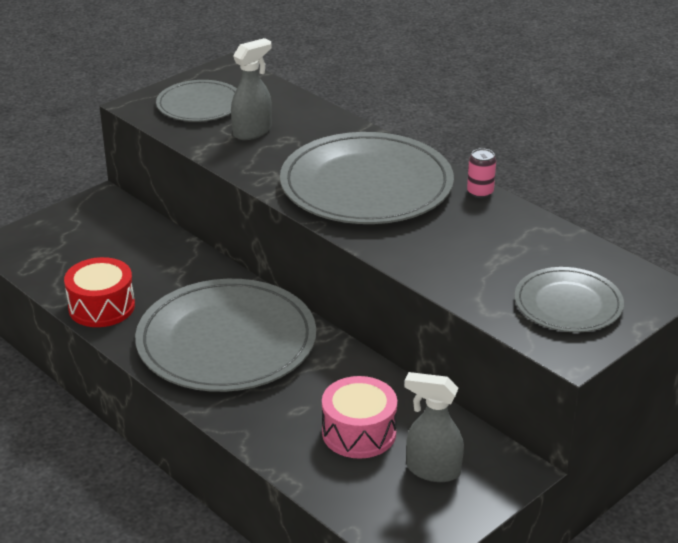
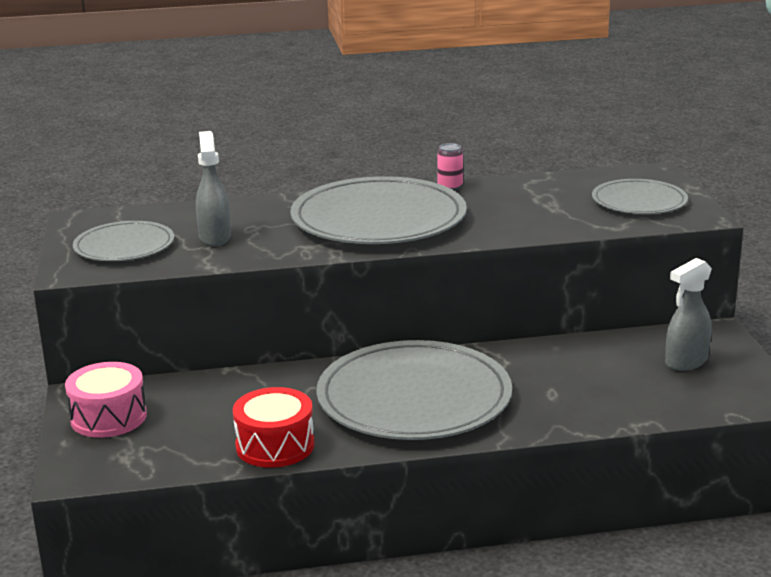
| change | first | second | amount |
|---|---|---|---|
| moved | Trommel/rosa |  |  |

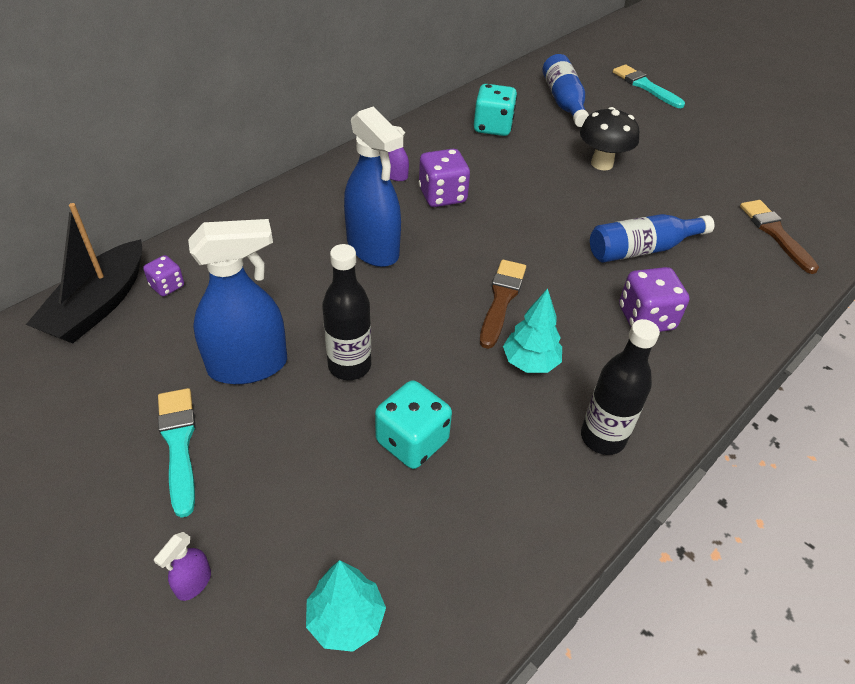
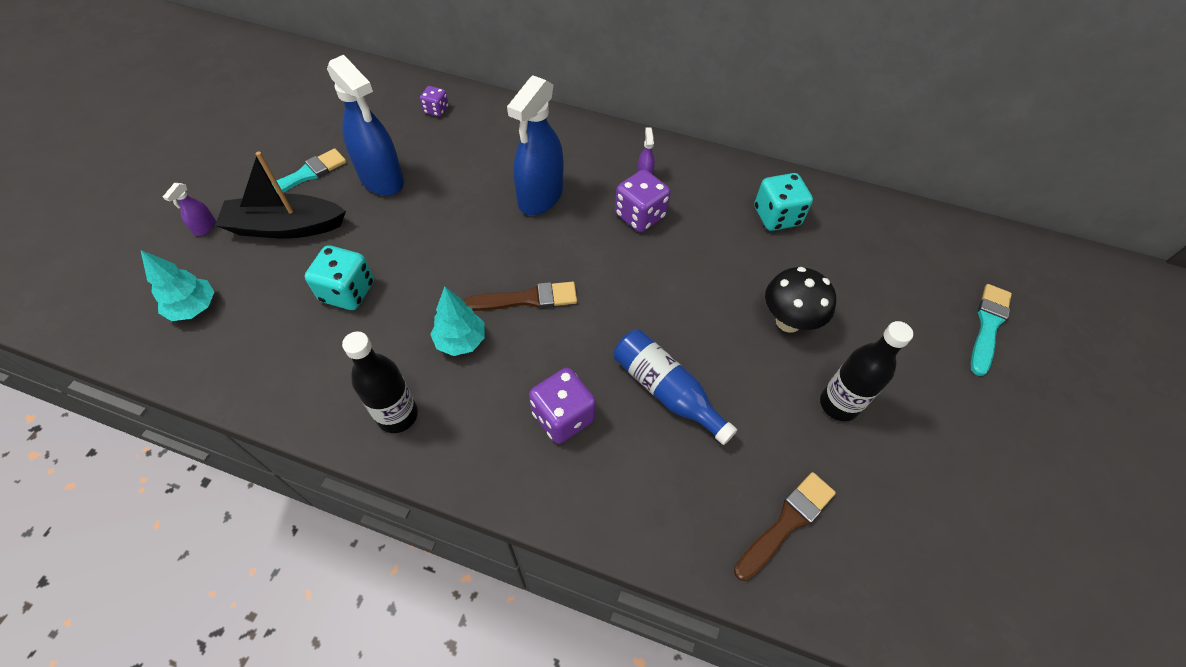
| change | first | second | amount |
|---|---|---|---|
| moved | Boot/schwarz |  |  |
| turned | Sprühflasche/lila (1st from left) |  | 75 degrees counterclockwise |
| moved | Flasche/schwarz (1st from left in the first image) | Flasche/schwarz (2nd from left) |  |
| removed | Flasche/blau (1st from left) |  |  |

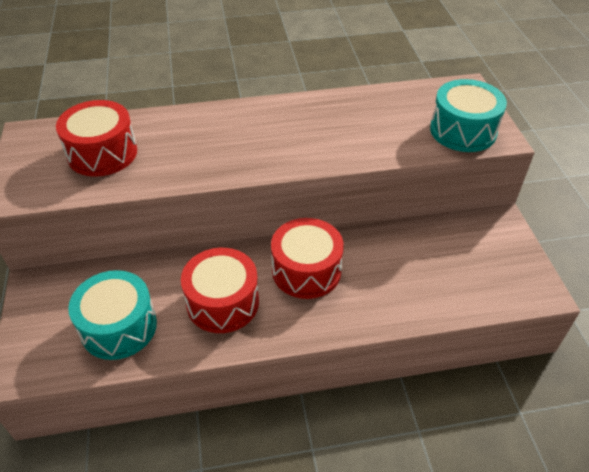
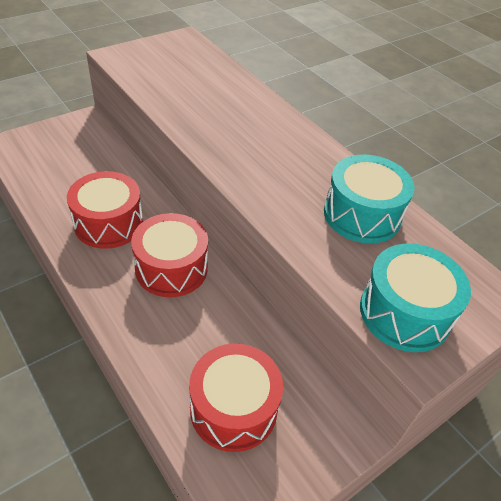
| change | first | second | amount |
|---|---|---|---|
| moved | Trommel/rot (1st from left in the first image) | Trommel/rot (3rd from left) |  |
| moved | Trommel/türkis (1st from left) |  |  |

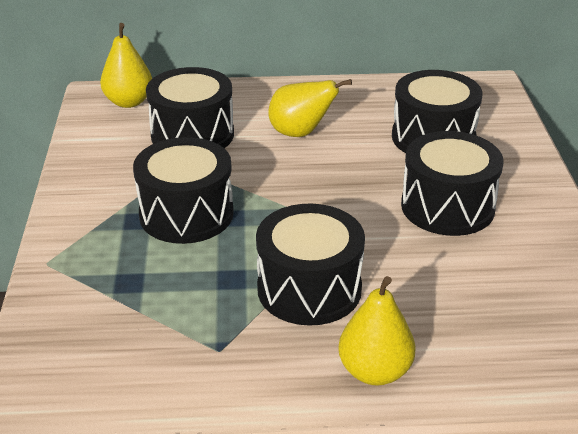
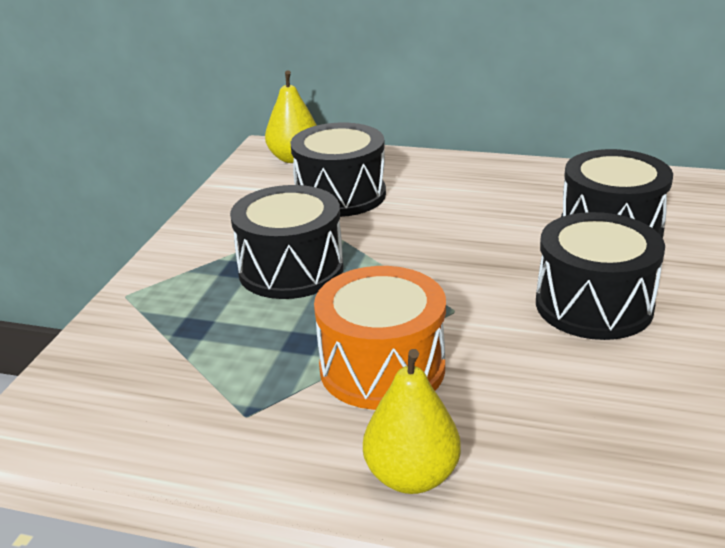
| change | first | second | amount |
|---|---|---|---|
| recoloured | Trommel/schwarz (3rd from left) | Trommel/orange |  |
| removed | Birne/gelb (2nd from left) |  |  |

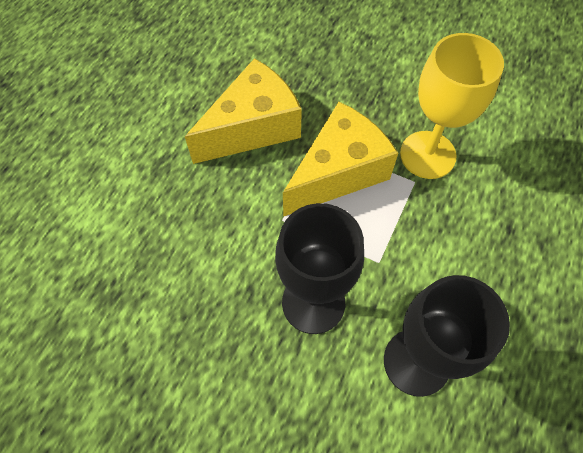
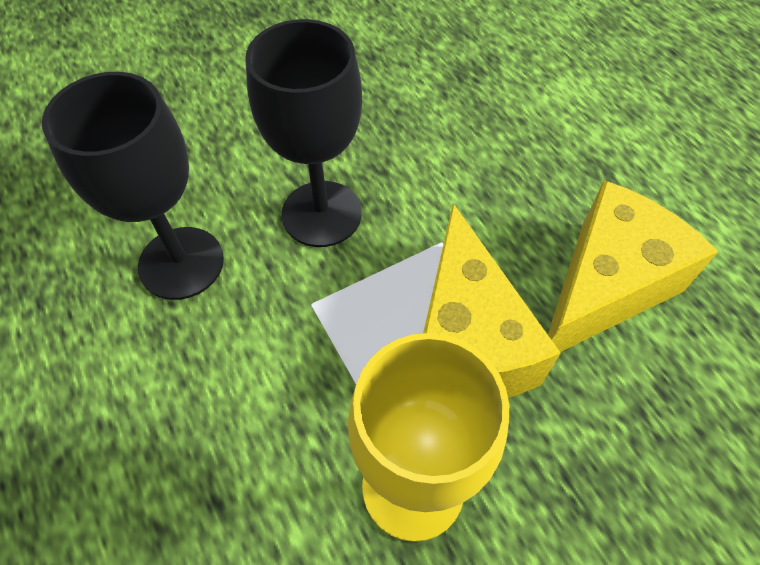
| change | first | second | amount |
|---|---|---|---|
| turned | Käse/gelb (1st from left in the first image) | Käse/gelb (2nd from left) | 135 degrees counterclockwise |

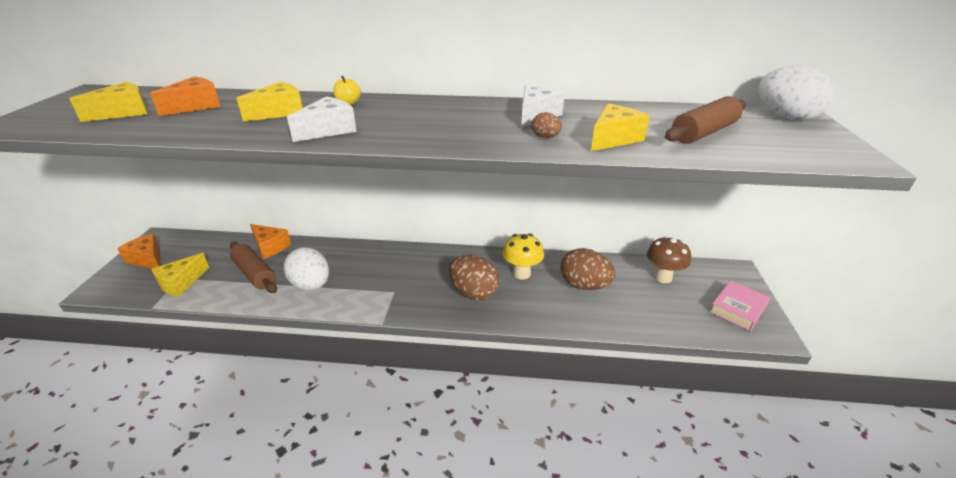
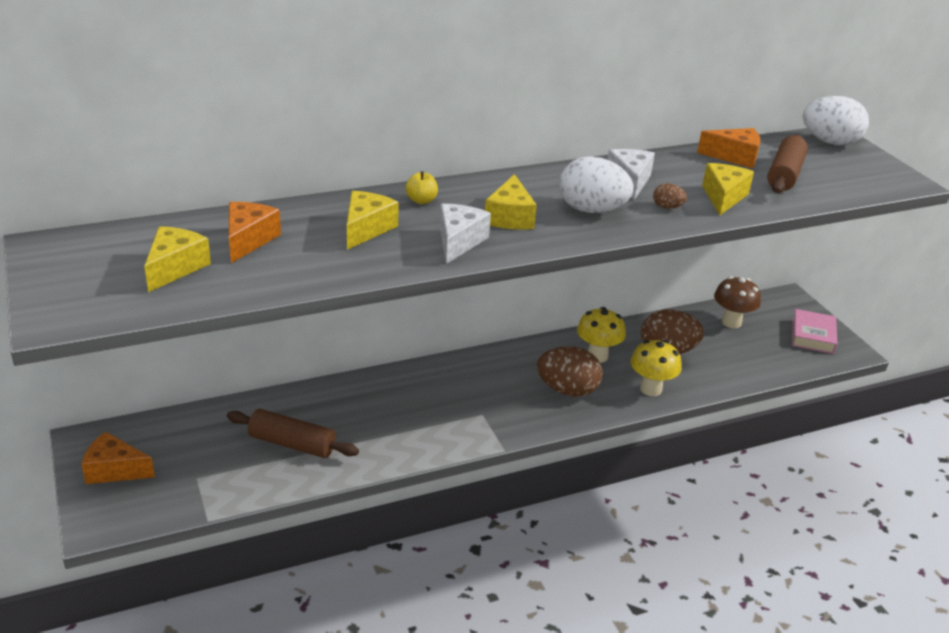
| change | first | second | amount |
|---|---|---|---|
| moved | Käse/gelb (2nd from left in the first image) | Käse/gelb (3rd from left) |  |
| moved | Käse/orange (3rd from left) |  |  |
| moved | Ei/weiß (1st from left) |  |  |
| added |  | Pilz/gelb (2nd from left) |  |

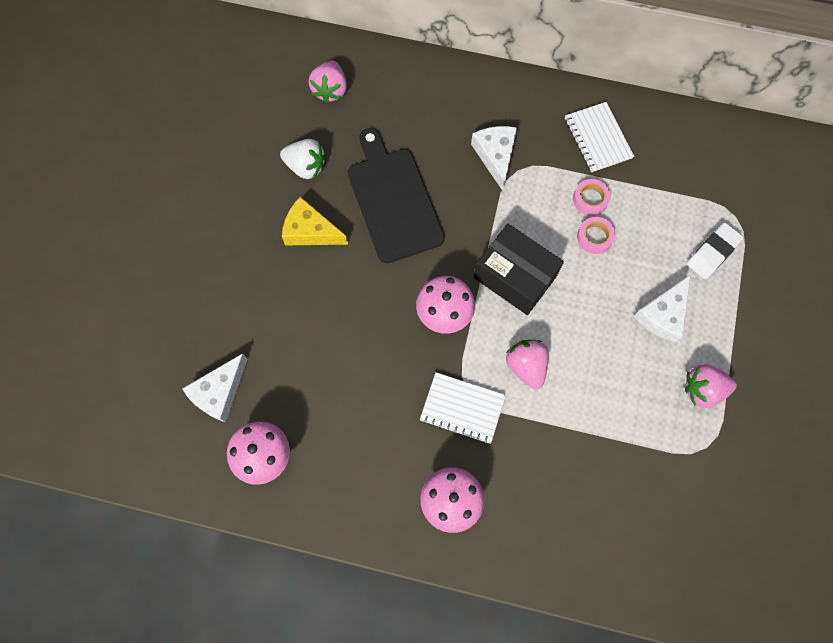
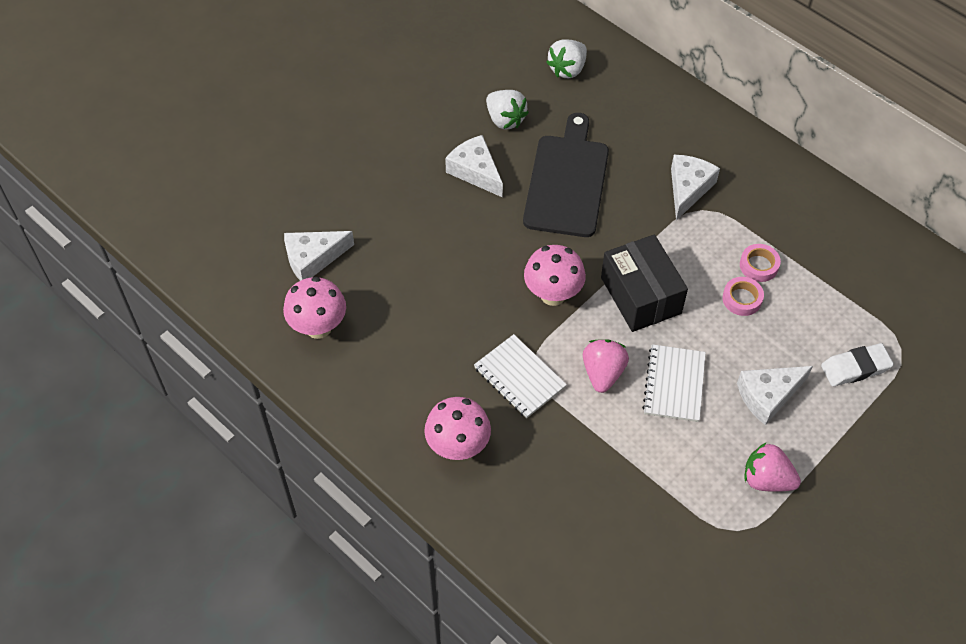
| change | first | second | amount |
|---|---|---|---|
| recoloured | Käse/gelb | Käse/weiß (2nd from left) |  |
| recoloured | Erdbeere/rosa (1st from left) | Erdbeere/weiß (2nd from left) |  |
| moved | Notizbuch/weiß (2nd from left) |  |  |

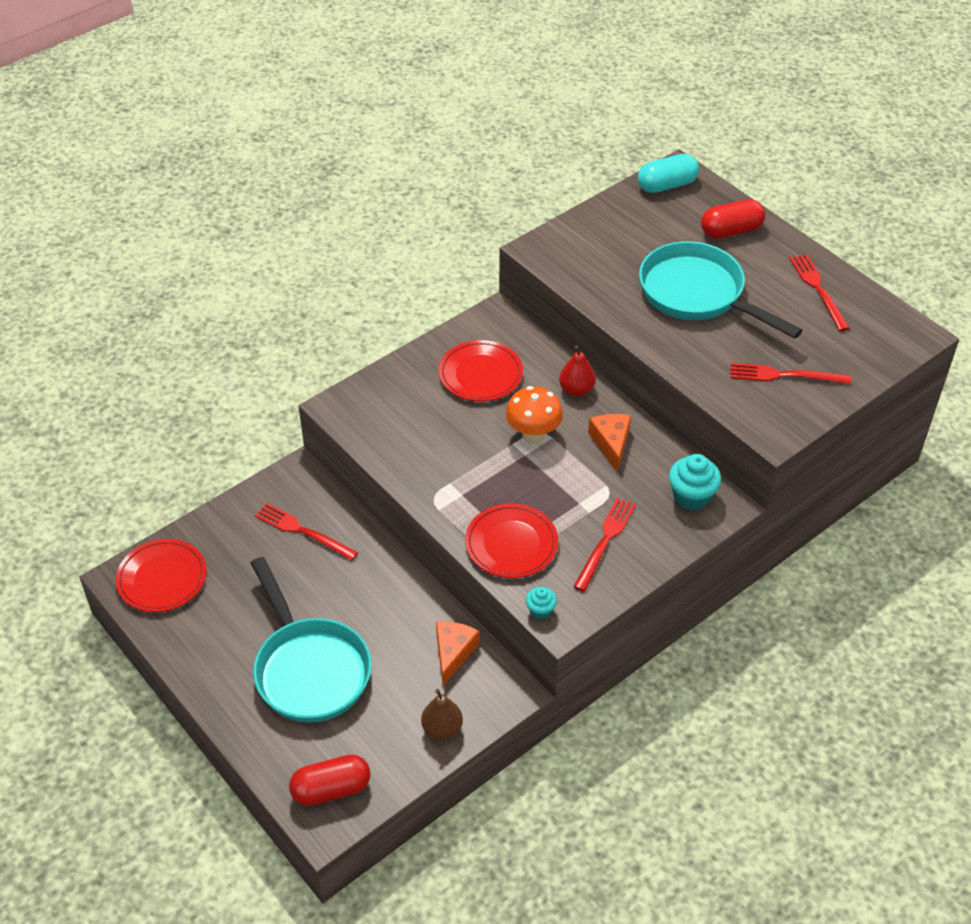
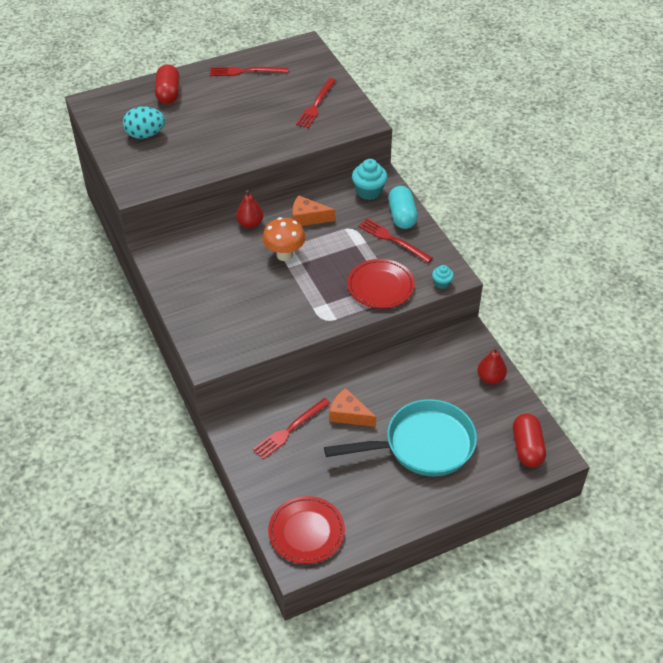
| change | first | second | amount |
|---|---|---|---|
| recoloured | Birne/braun | Birne/rot (2nd from left) |  |
| moved | Käse/orange (1st from left in the first image) | Käse/orange (2nd from left) |  |
| removed | Teller/rot (2nd from left) |  |  |
| moved | Kapsel/türkis |  |  |
| removed | Pfanne/türkis (2nd from left) |  |  |
| added |  | Ei/türkis |  |

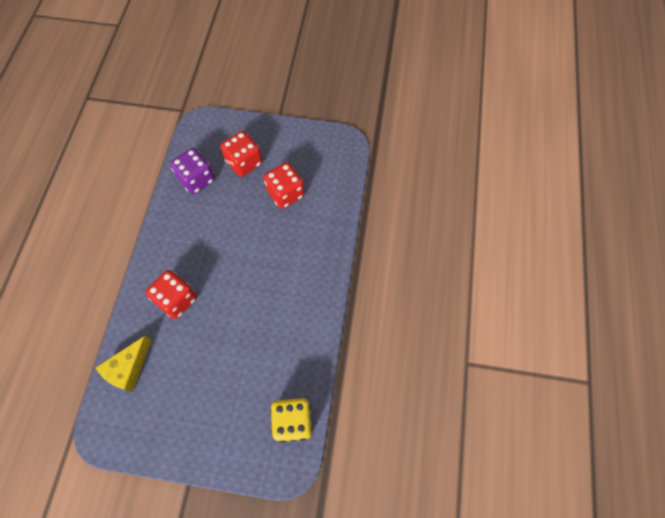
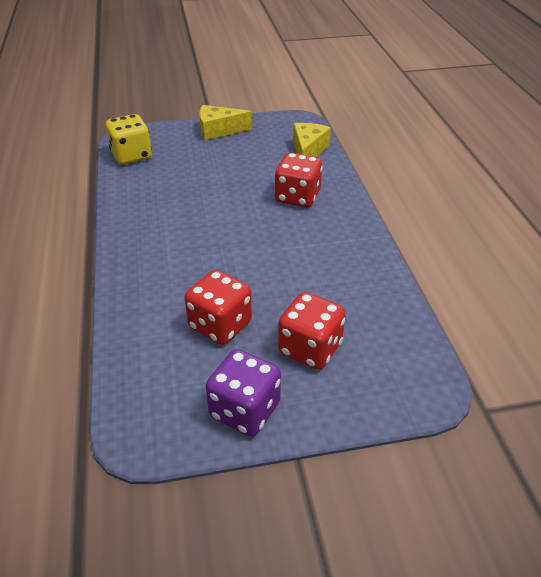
| change | first | second | amount |
|---|---|---|---|
| moved | Spielwürfel/lila |  |  |
| added |  | Käse/gelb (1st from left) |  |

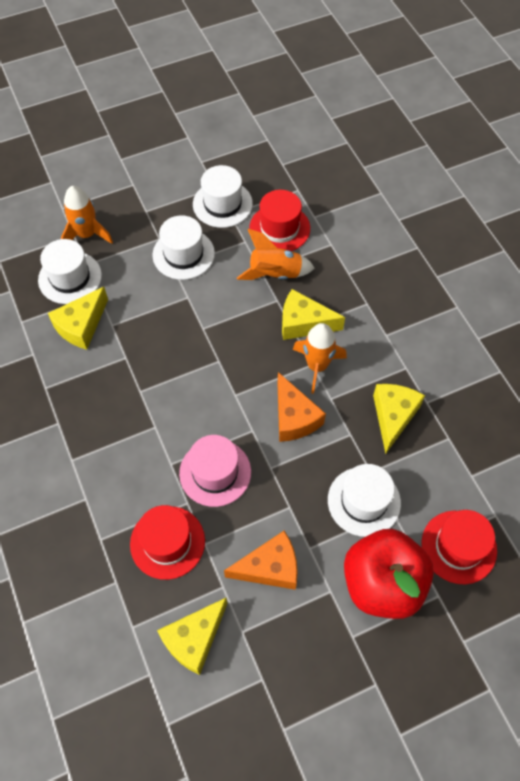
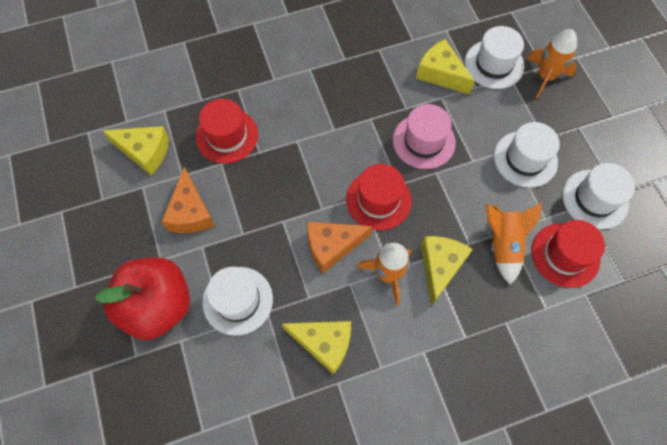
| change | first | second | amount |
|---|---|---|---|
| turned | Käse/gelb (2nd from left in the first image) | Käse/gelb (1st from left) | 150 degrees clockwise |
| moved | Hut/rosa |  |  |
| moved | Hut/rot (3rd from left in the first image) | Hut/rot (2nd from left) |  |

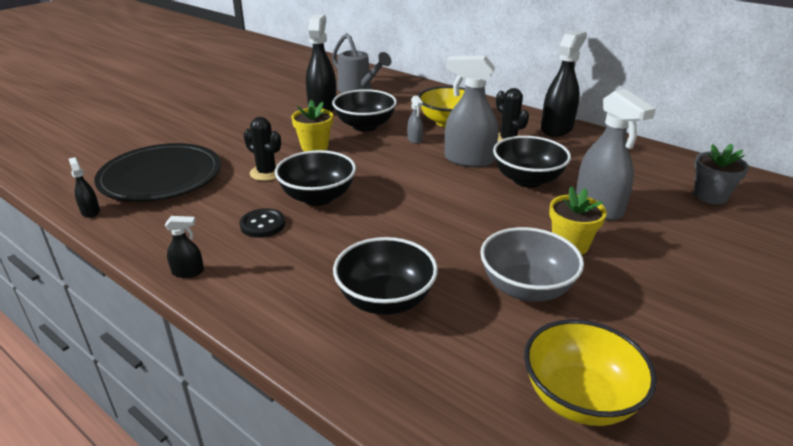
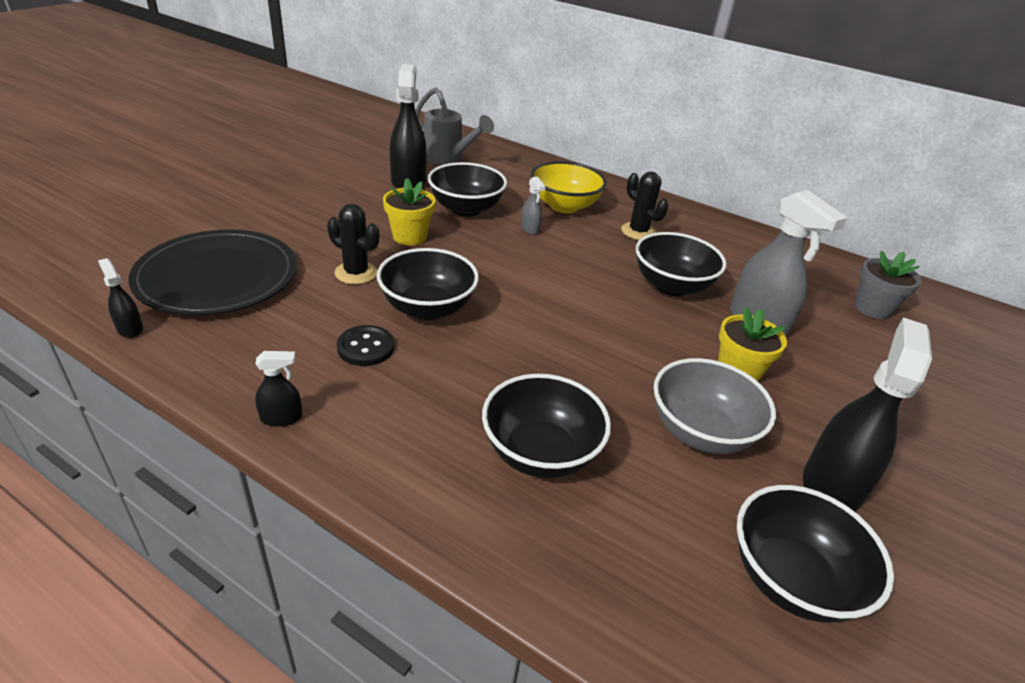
| change | first | second | amount |
|---|---|---|---|
| removed | Sprühflasche/grau (2nd from left) |  |  |
| recoloured | Schüssel/gelb (2nd from left) | Schüssel/schwarz (5th from left) |  |
| moved | Sprühflasche/schwarz (4th from left) |  |  |

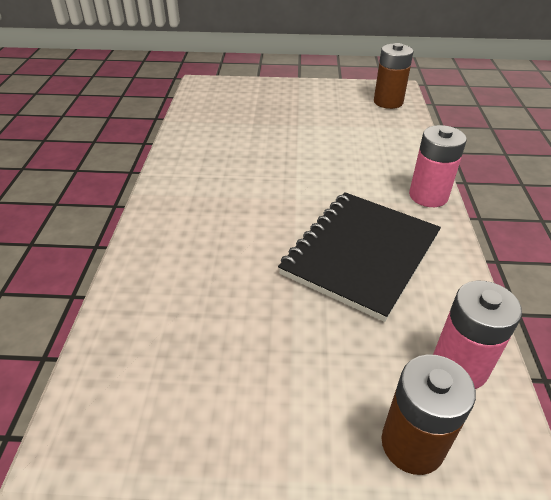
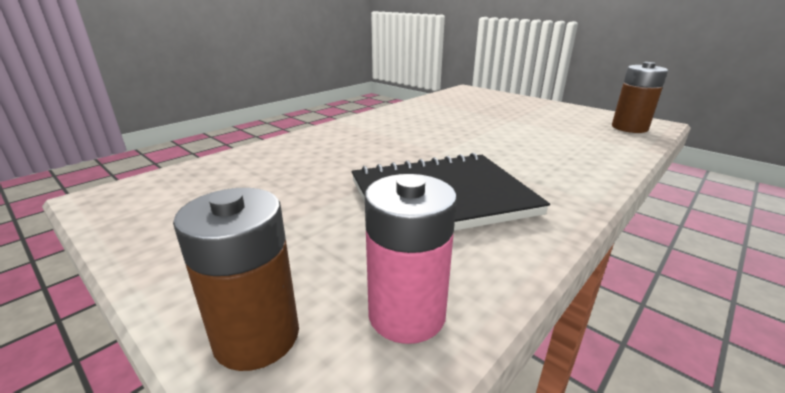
| change | first | second | amount |
|---|---|---|---|
| removed | Batterie/rosa (1st from left) |  |  |

